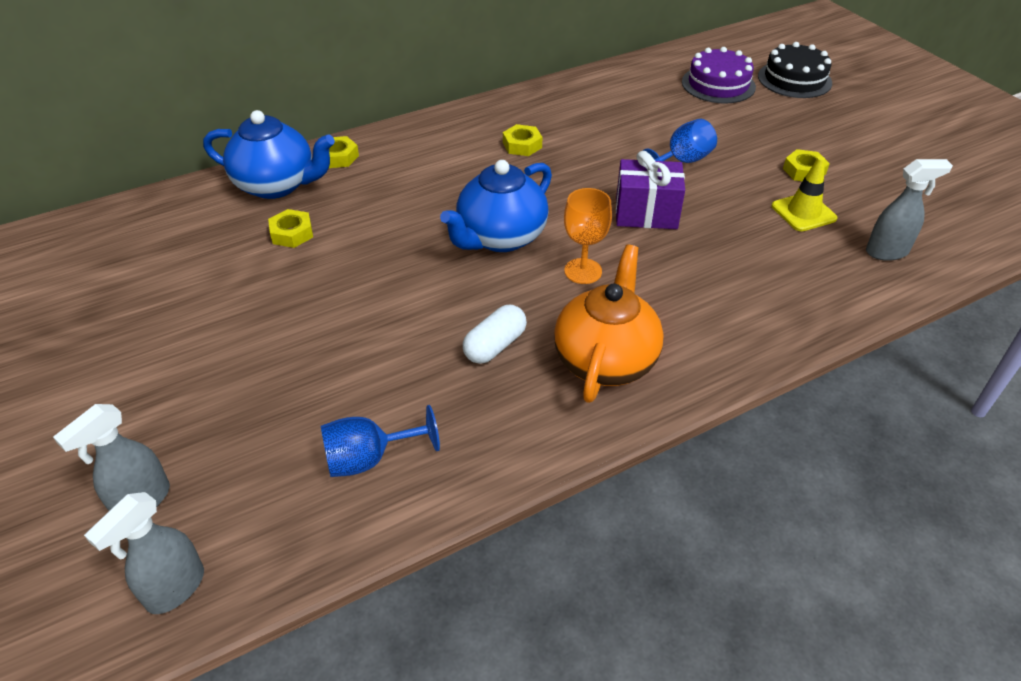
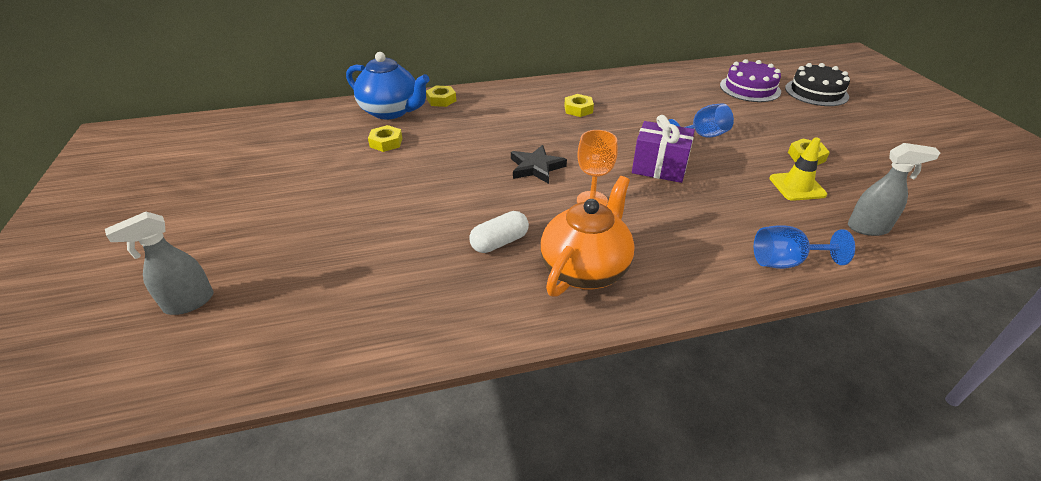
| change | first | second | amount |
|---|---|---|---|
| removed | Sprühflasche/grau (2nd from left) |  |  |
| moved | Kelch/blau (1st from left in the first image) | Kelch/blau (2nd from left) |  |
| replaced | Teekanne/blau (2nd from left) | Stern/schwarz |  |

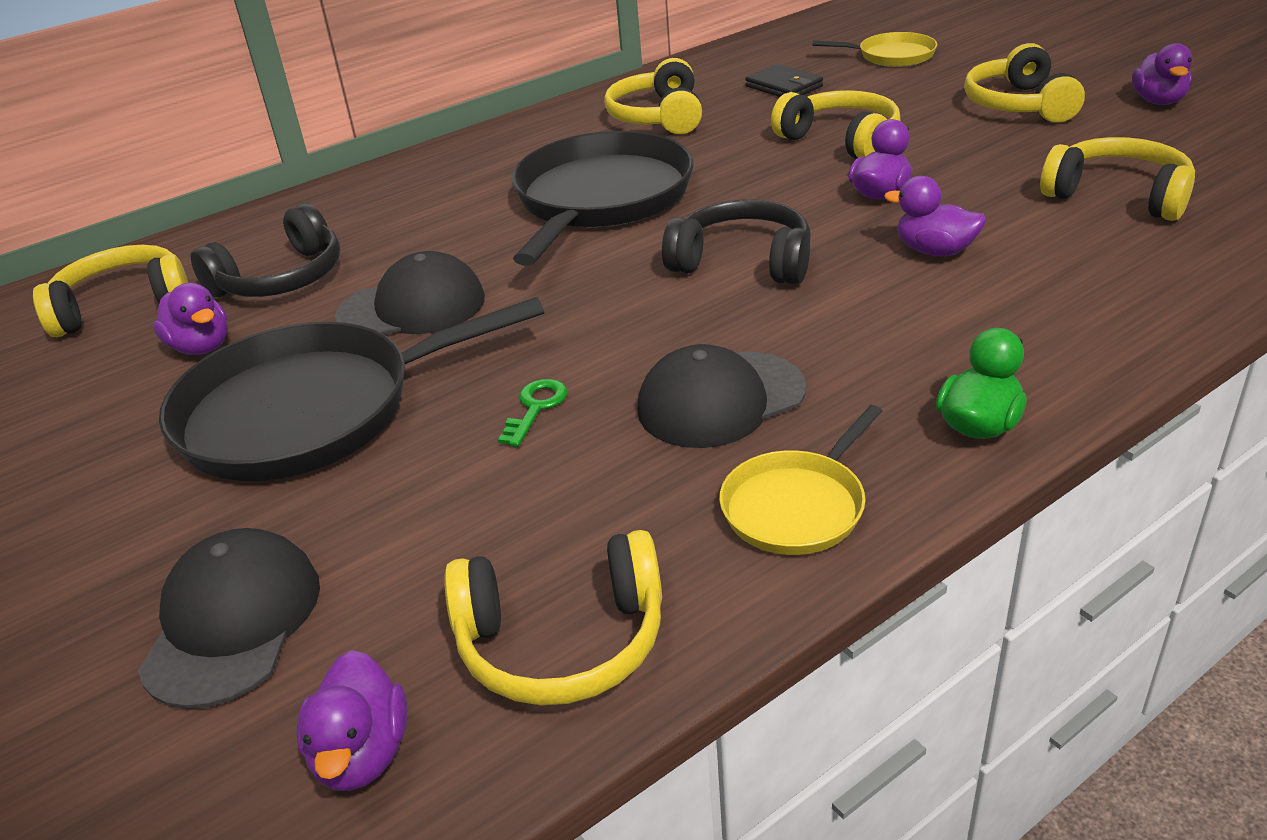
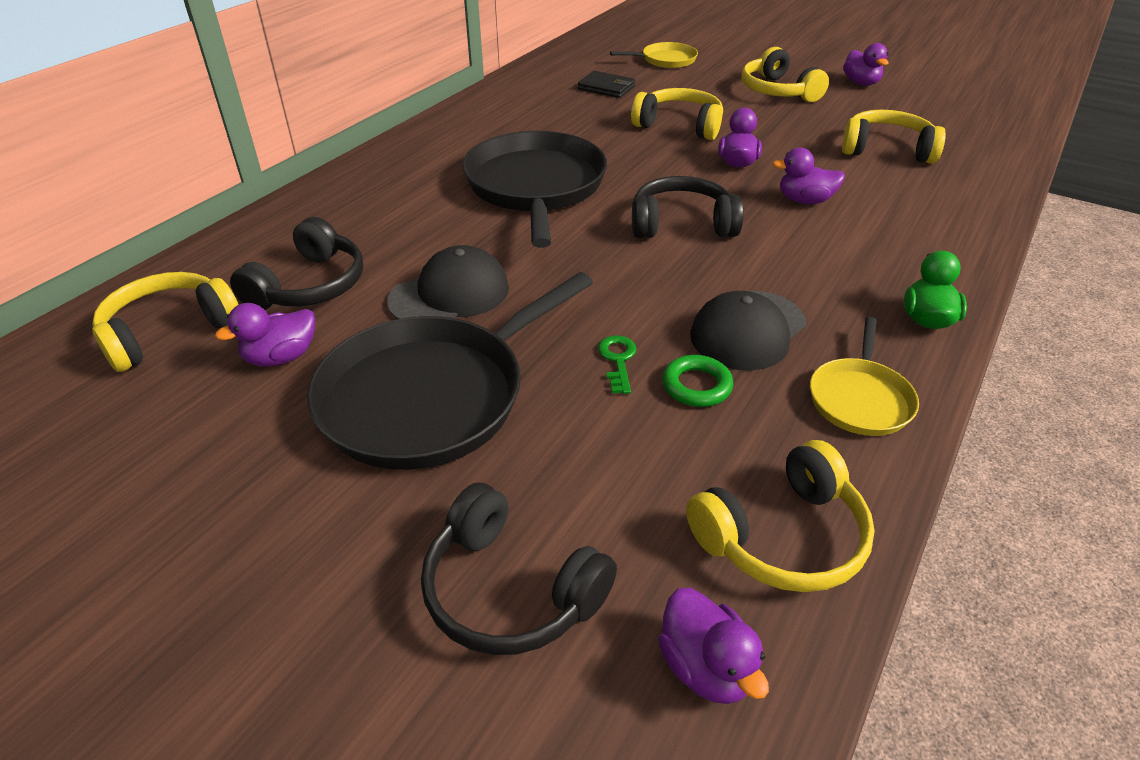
| change | first | second | amount |
|---|---|---|---|
| replaced | Kappe/schwarz (1st from left) | Kopfhörer/schwarz (2nd from left) |  |
| turned | Ente/lila (1st from left) |  | 120 degrees clockwise |
| removed | Kopfhörer/gelb (3rd from left) |  |  |
| added |  | Ring/grün |  |

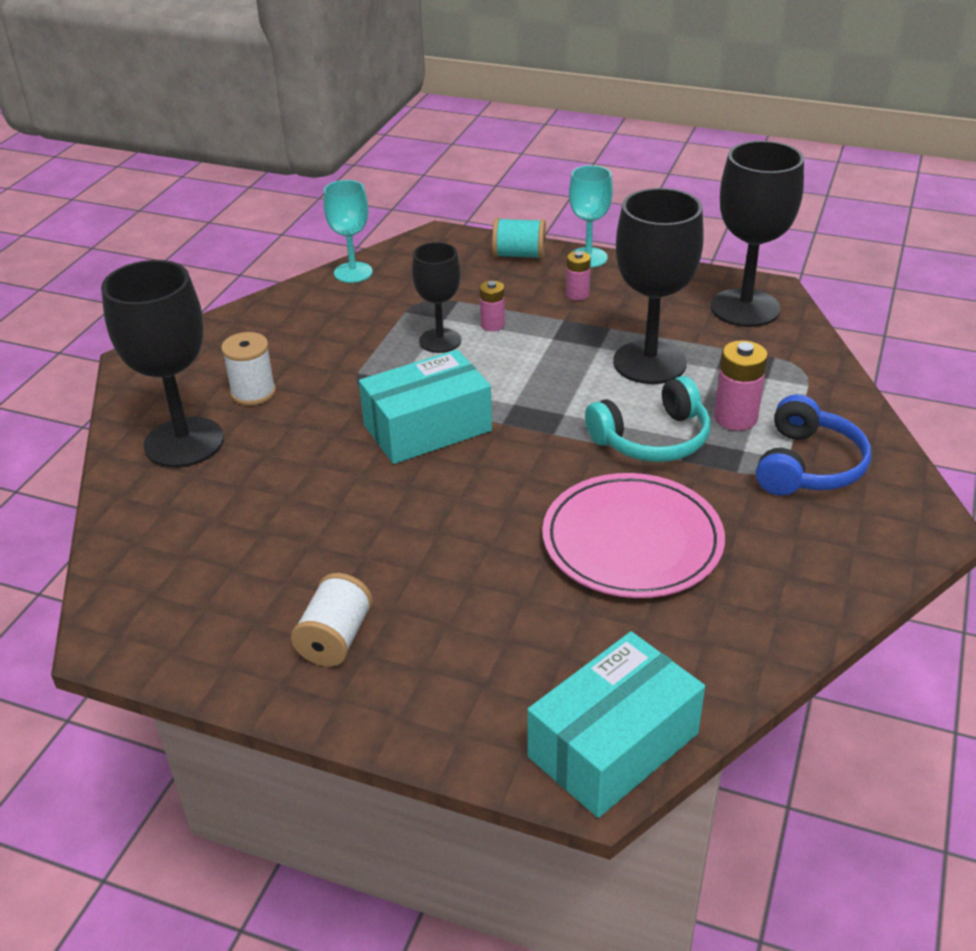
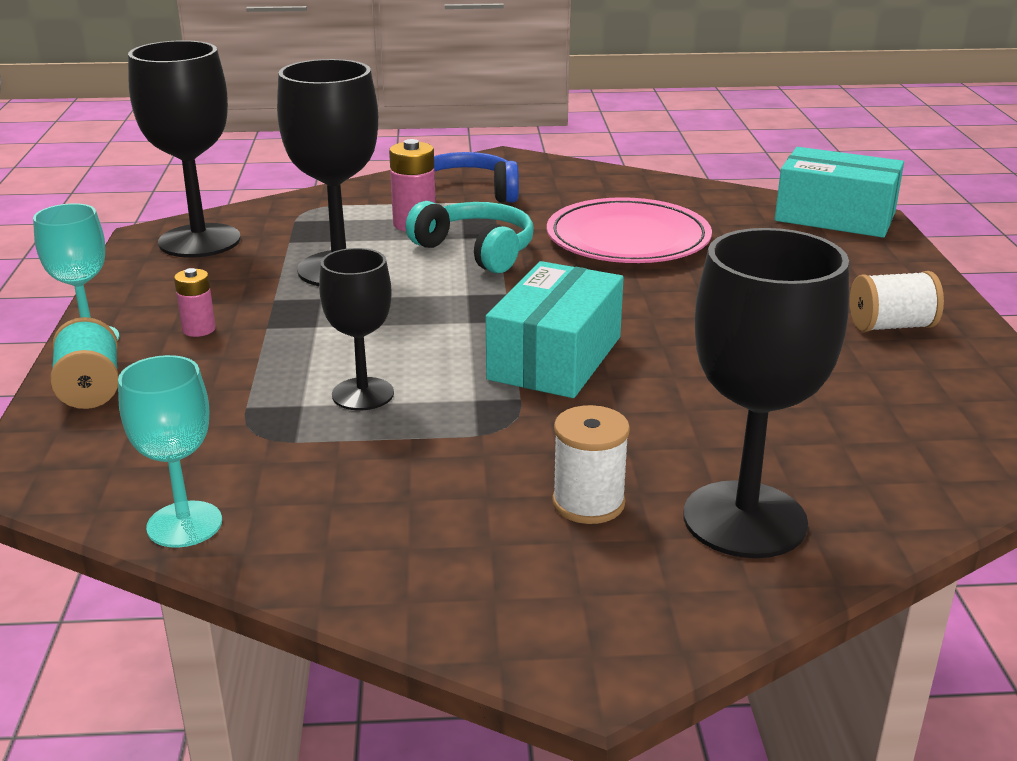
| change | first | second | amount |
|---|---|---|---|
| turned | Schachtel/türkis (1st from left) |  | 75 degrees clockwise |
| removed | Batterie/rosa (1st from left) |  |  |

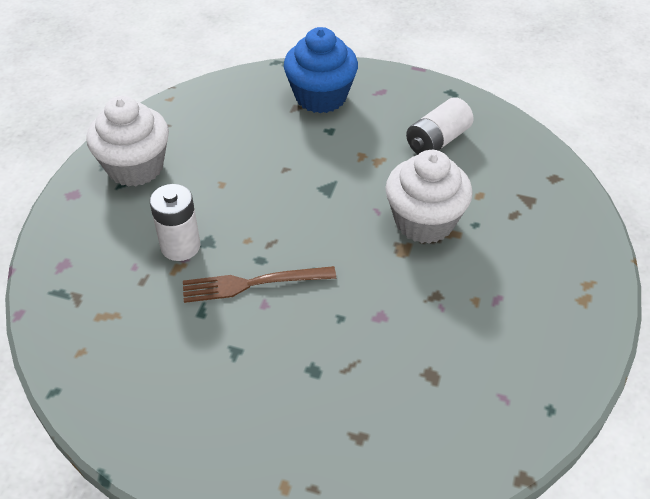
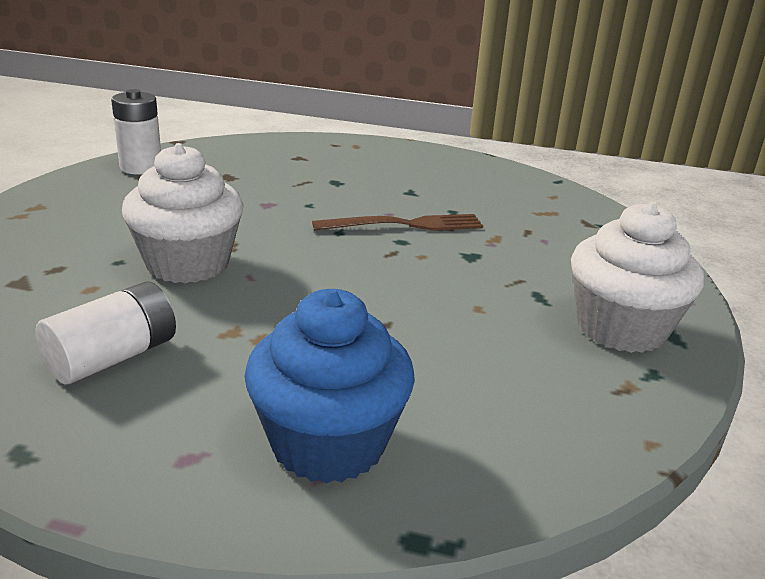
| change | first | second | amount |
|---|---|---|---|
| moved | Batterie/weiß (1st from left in the first image) | Batterie/weiß (2nd from left) |  |

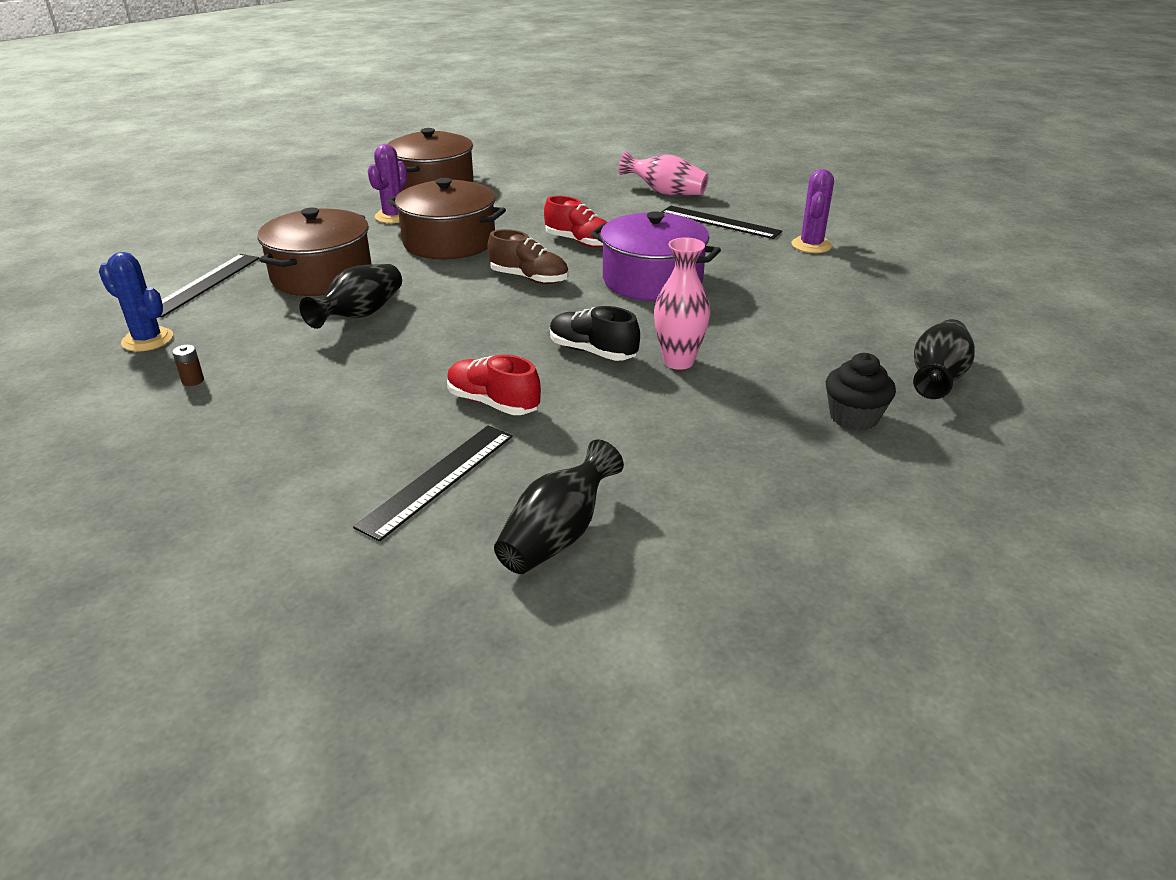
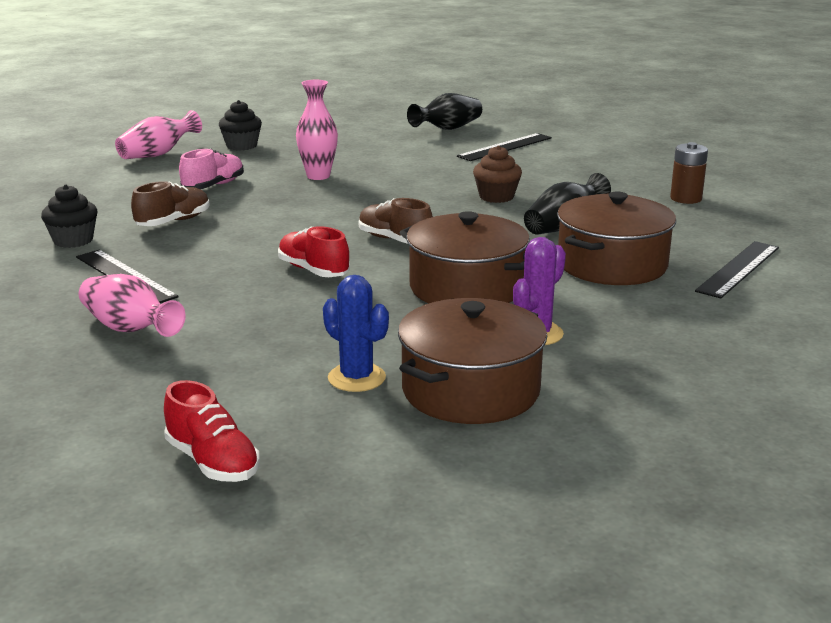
| change | first | second | amount |
|---|---|---|---|
| moved | Kaktus/blau |  |  |
| resized | Batterie/braun |  | x1.90 |
| moved | Schuh/rot (1st from left) |  |  |
| removed | Schuh/schwarz |  |  |
| removed | Kochtopf/lila |  |  |
| replaced | Kaktus/lila (2nd from left) | Muffin/schwarz (1st from left) |  |
| recoloured | Vase/schwarz (3rd from left) | Vase/rosa (2nd from left) |  |
| added |  | Schuh/braun (1st from left) |  |
| added |  | Schuh/rosa |  |
| added |  | Muffin/braun |  |

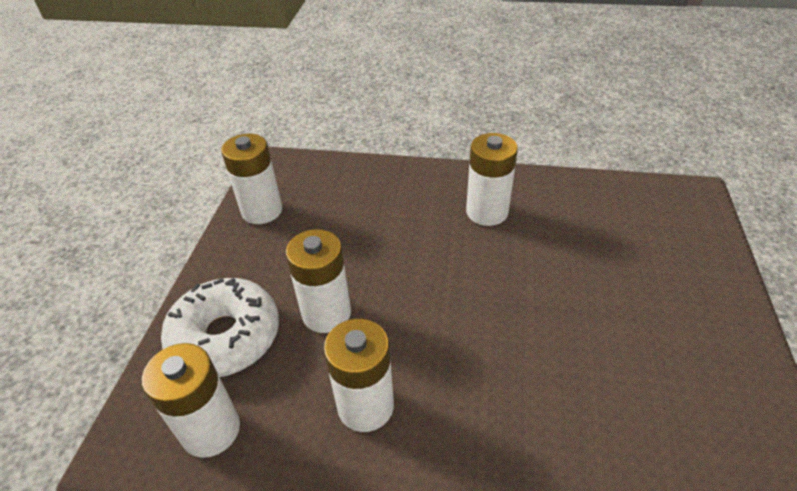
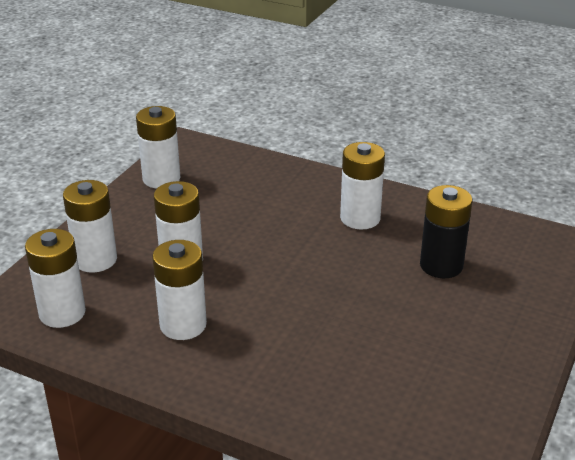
| change | first | second | amount |
|---|---|---|---|
| replaced | Donut/weiß | Batterie/weiß (2nd from left) |  |
| added |  | Batterie/schwarz |  |

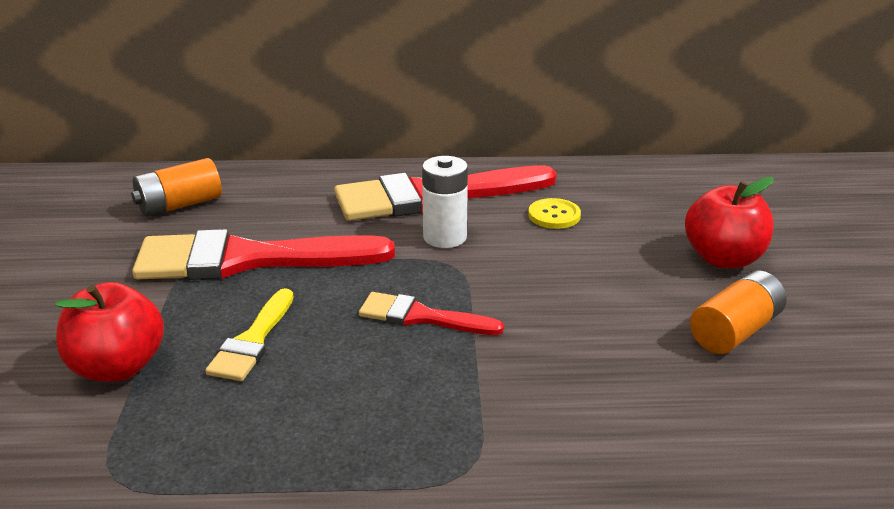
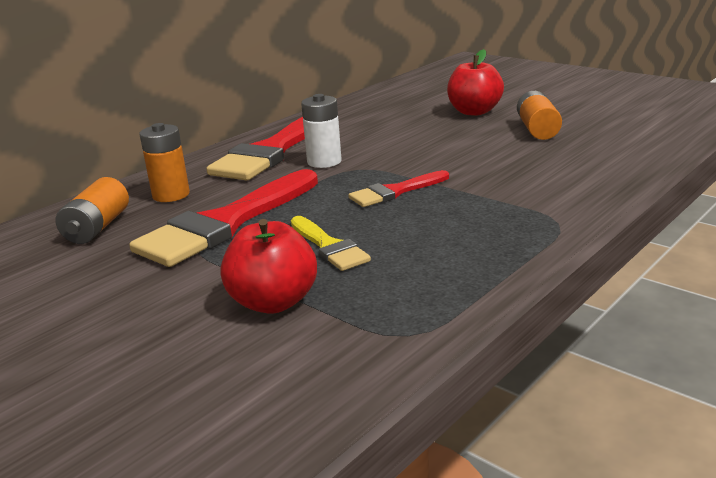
| change | first | second | amount |
|---|---|---|---|
| removed | Knopf/gelb |  |  |
| added |  | Batterie/orange (2nd from left) |  |

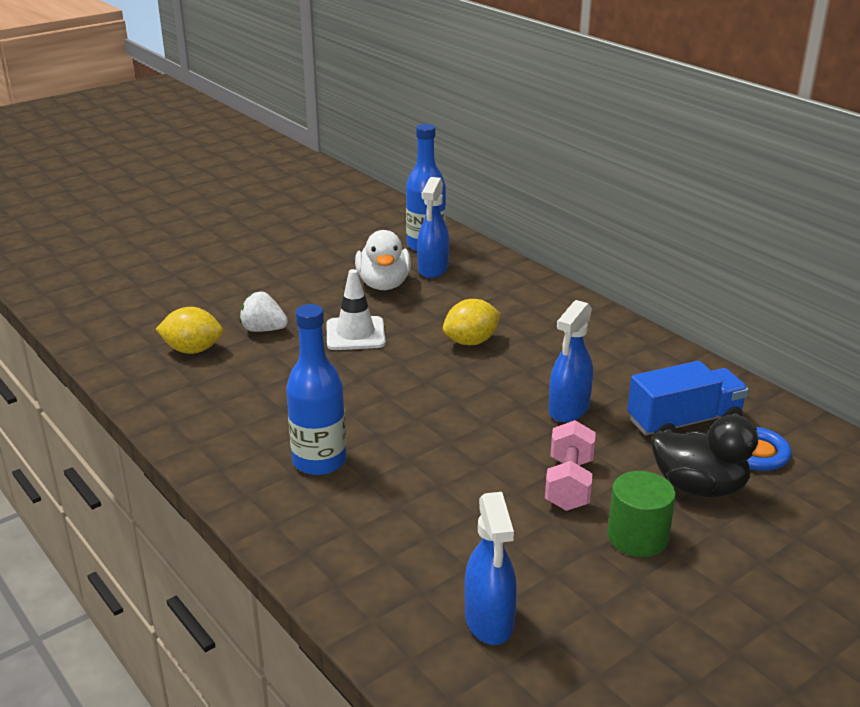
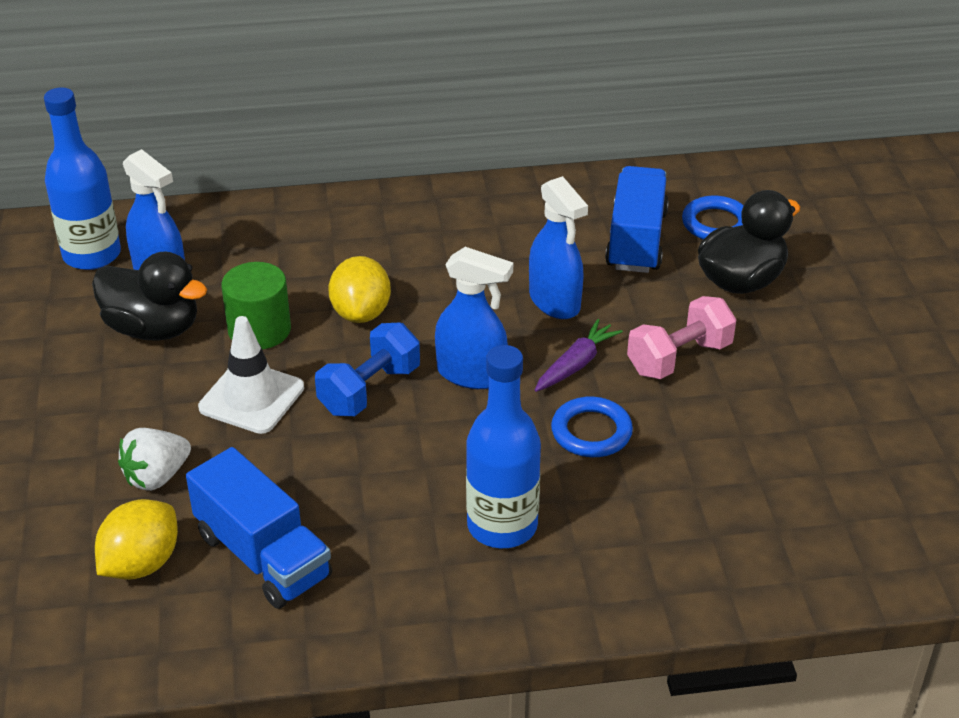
| change | first | second | amount |
|---|---|---|---|
| recoloured | Ente/weiß | Ente/schwarz (1st from left) |  |
| moved | Sprühflasche/blau (2nd from left) |  |  |
| turned | Hantel/rosa |  | 75 degrees counterclockwise |
| moved | Vollzylinder/grün |  |  |
| added |  | Lastwagen/blau (1st from left) |  |
| added |  | Hantel/blau |  |
| added |  | Karotte/lila |  |
| added |  | Ring/blau (1st from left) |  |

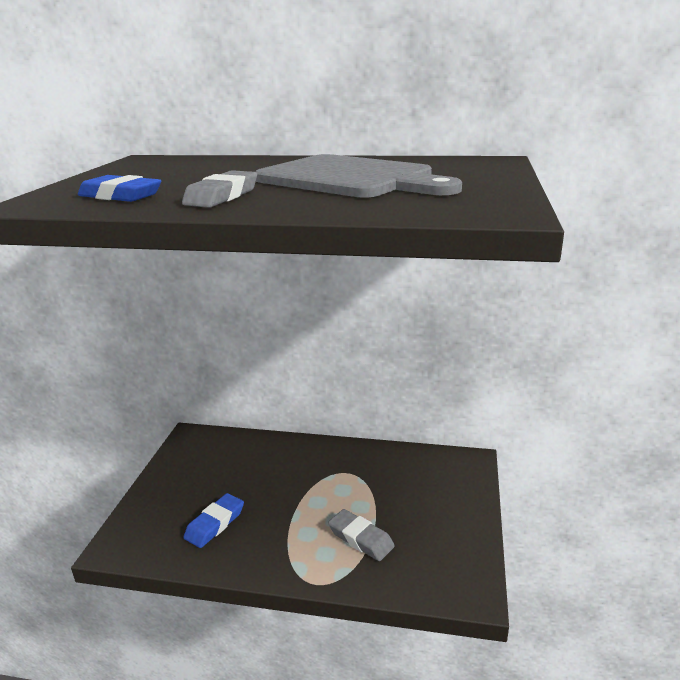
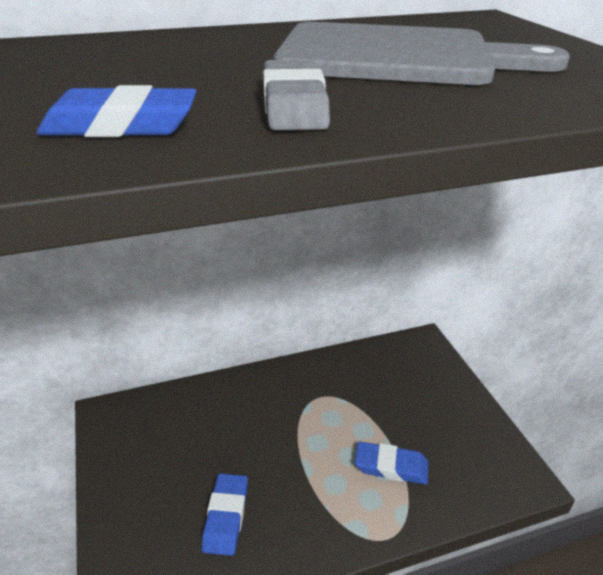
| change | first | second | amount |
|---|---|---|---|
| recoloured | Radiergummi/grau (2nd from left) | Radiergummi/blau (3rd from left) |  |

